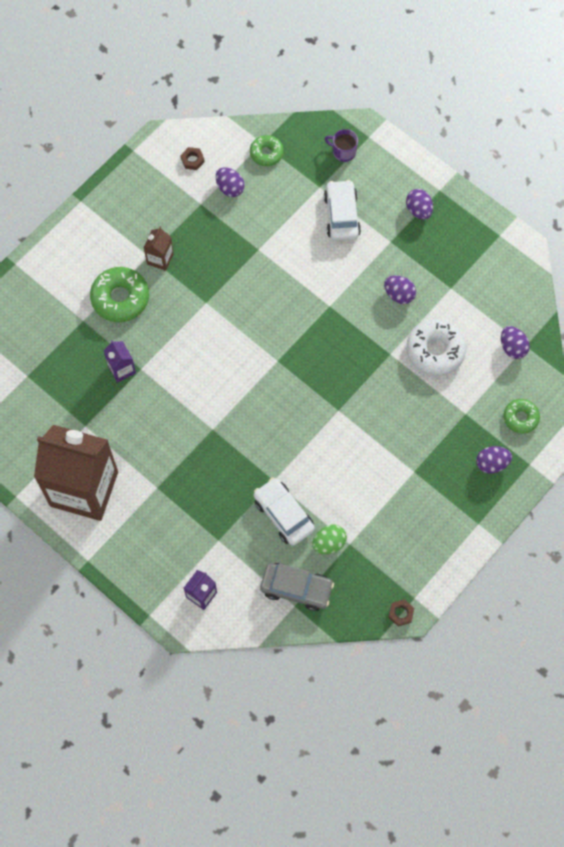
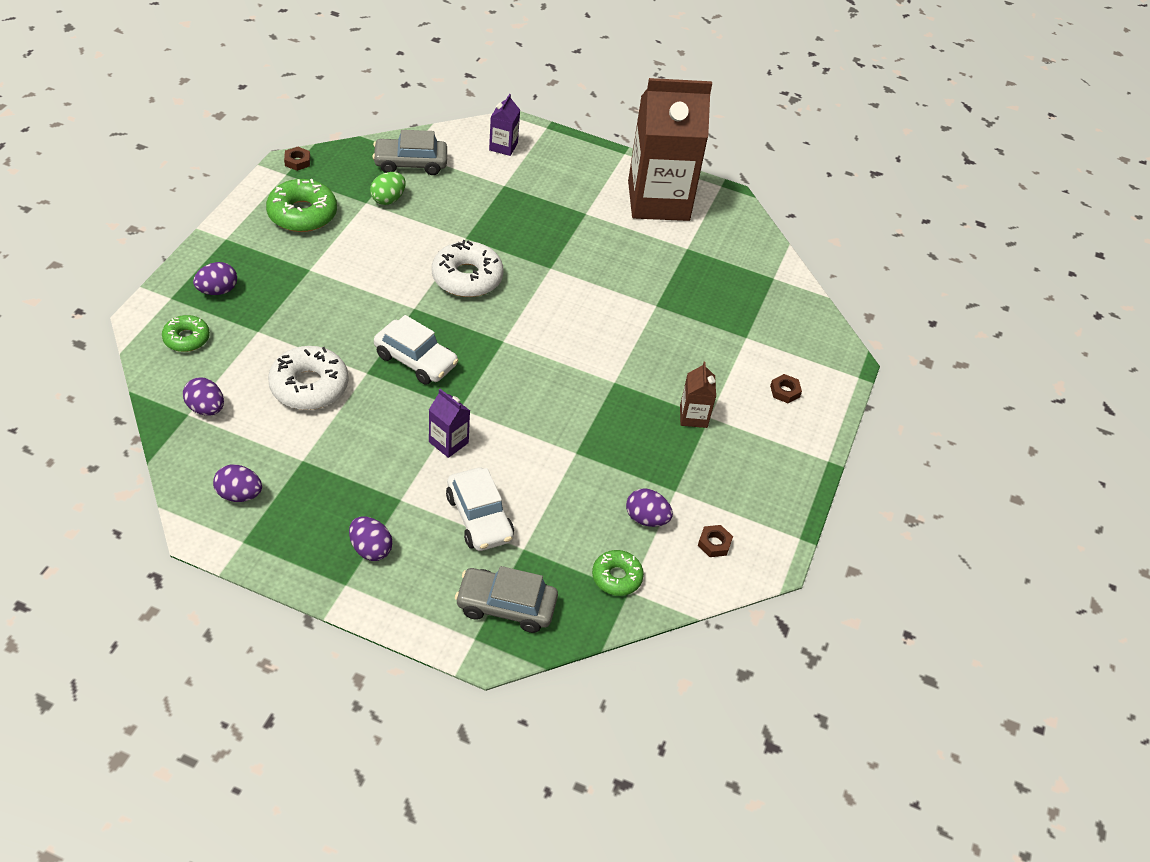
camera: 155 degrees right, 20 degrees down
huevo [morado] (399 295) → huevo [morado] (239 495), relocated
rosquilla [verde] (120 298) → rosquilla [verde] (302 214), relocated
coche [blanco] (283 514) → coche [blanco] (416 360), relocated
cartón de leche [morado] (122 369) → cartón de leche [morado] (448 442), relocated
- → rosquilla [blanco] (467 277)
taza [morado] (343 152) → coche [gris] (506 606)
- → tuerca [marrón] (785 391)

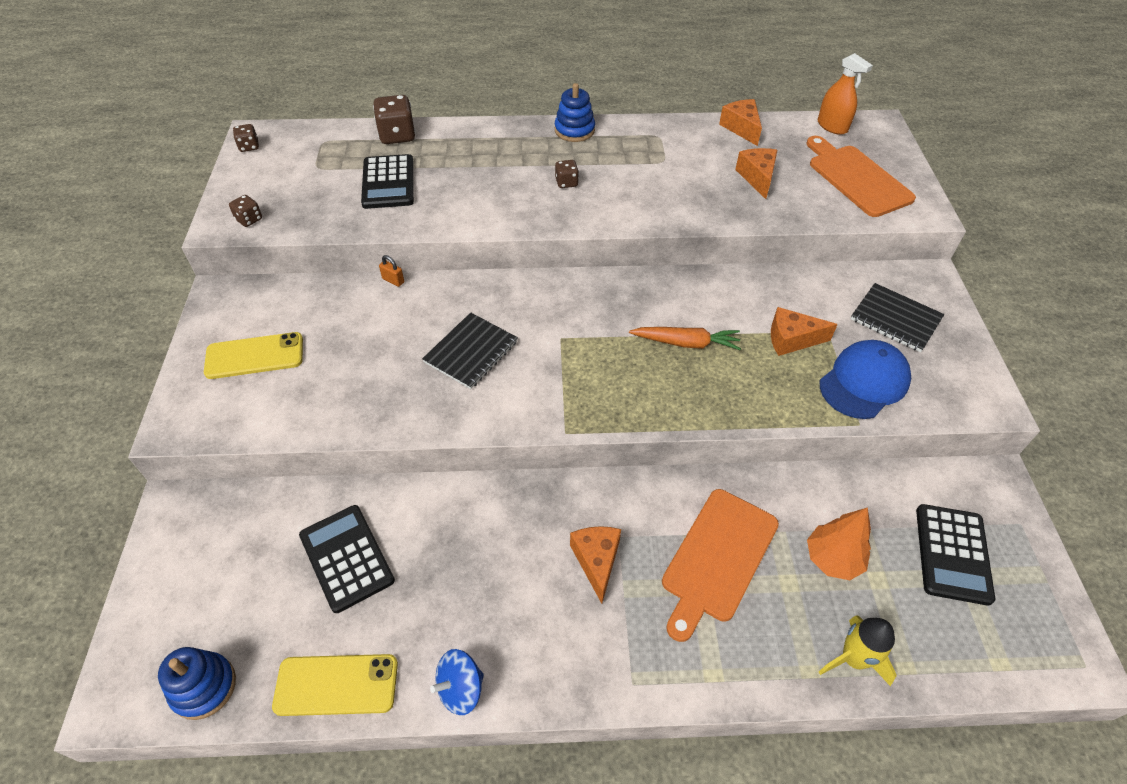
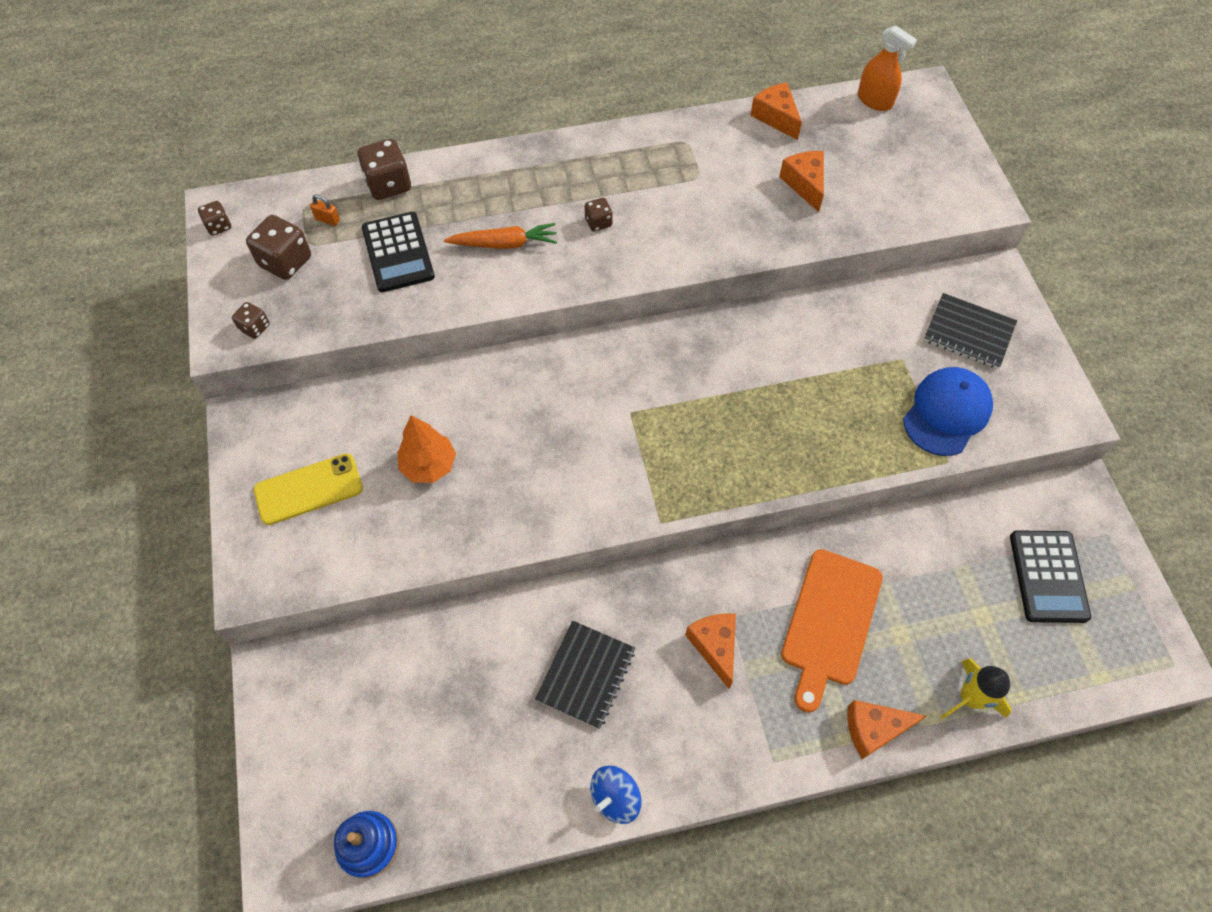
camera: 10 degrees left, 10 degrees up
- → dado [marrón] (285 262)
candado [naranja] (393 280) → candado [naranja] (327 220), relocated
árbol [naranja] (832 559) → árbol [naranja] (429 466), relocated
zanahoria [naranja] (686 343) → zanahoria [naranja] (504 244), relocated
cuaderno [negro] (471 352) → cuaderno [negro] (585 675), relocated
queso [naranja] (791 339) → queso [naranja] (874 729), relocated
móvil [amarillo] (336 685) → -
calculadora [negro] (347 558) → -
juguete apilable [azul] (574 130) → -
tabla de cortar [naranja] (857 178) → -

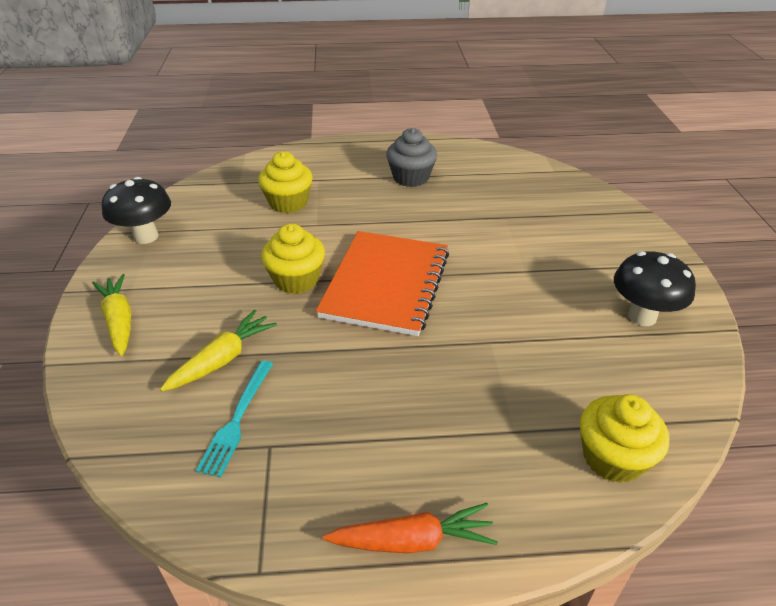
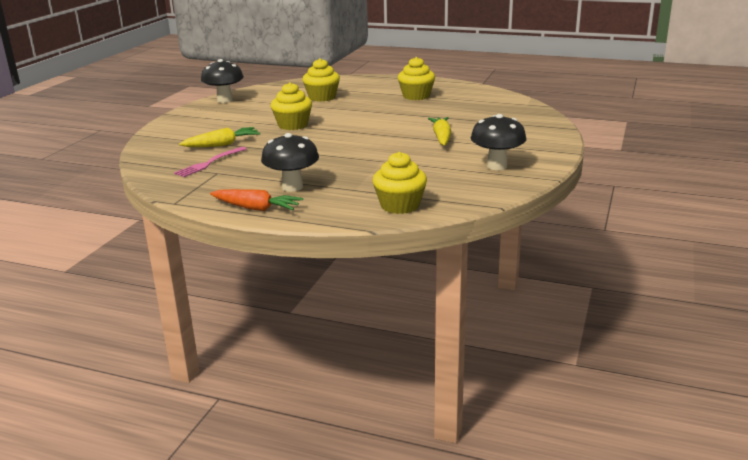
camera: 25 degrees right, 15 degrees down
tenedor [turquesa] (237 421) → tenedor [rosa] (209 163)
- → seta [negro] (292 187)
magdalena [gris] (411 177) → magdalena [amarillo] (416 96)
zanahoria [amarillo] (119 320) → zanahoria [amarillo] (441 137), relocated
cuaderno [naranja] (386 284) → -

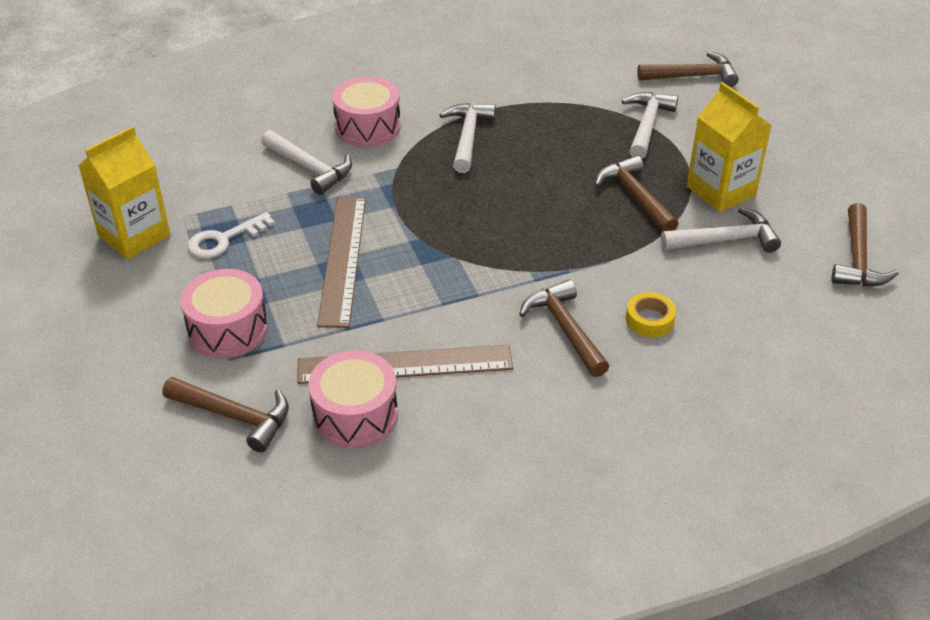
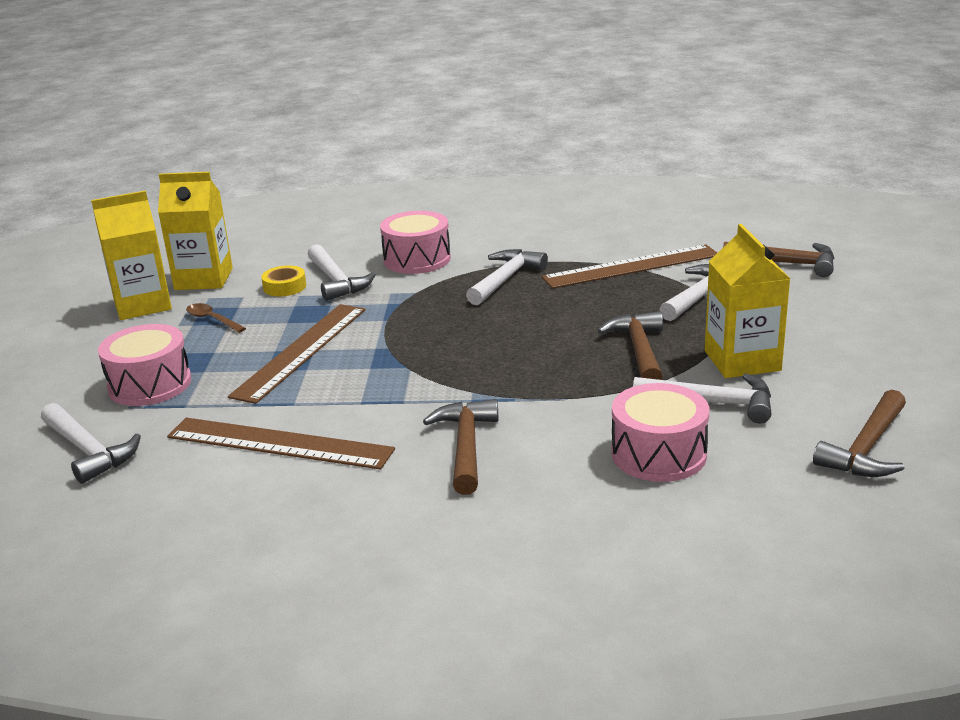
camera: 25 degrees right, 15 degrees down
martillo [marrón] (234 416) → martillo [blanco] (88 451)
- → cartón de leche [amarillo] (204 279)
llave [blanco] (224 240) → cuchara [marrón] (212 320)
cinta adhesiva [amarillo] (649 320) → cinta adhesiva [amarillo] (284 287), relocated
- → regla [marrón] (631 266)
tambor [rosa] (355 415) → tambor [rosa] (658 454), relocated

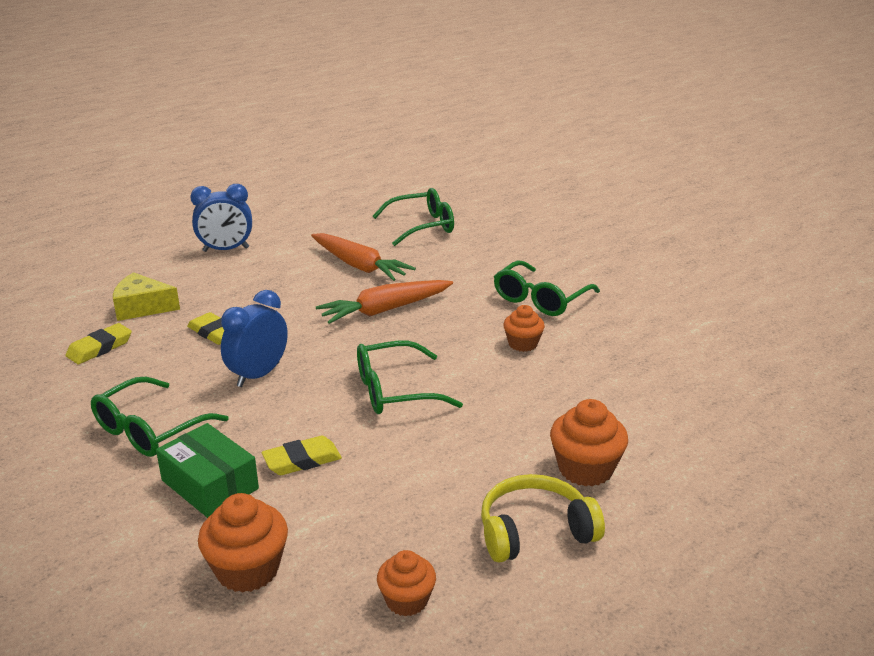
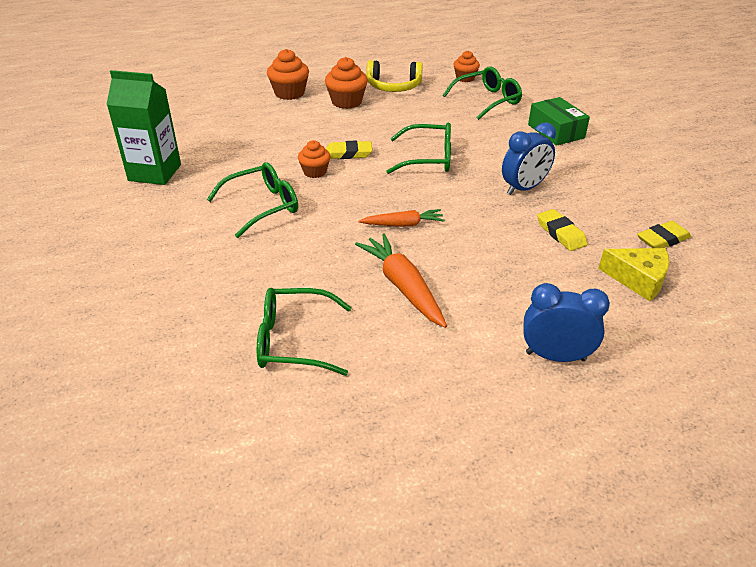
camera: 160 degrees left, 10 degrees up
- → cartón de leche [verde] (155 172)
magdalena [naranja] (248 570) → magdalena [naranja] (289 93), relocated
goma de borrar [amarillo] (302 460) → goma de borrar [amarillo] (348 153), relocated
zanahoria [naranja] (385 310) → zanahoria [naranja] (403 224), x0.63
gafas [verde] (149 430) → gafas [verde] (487 100), relocated

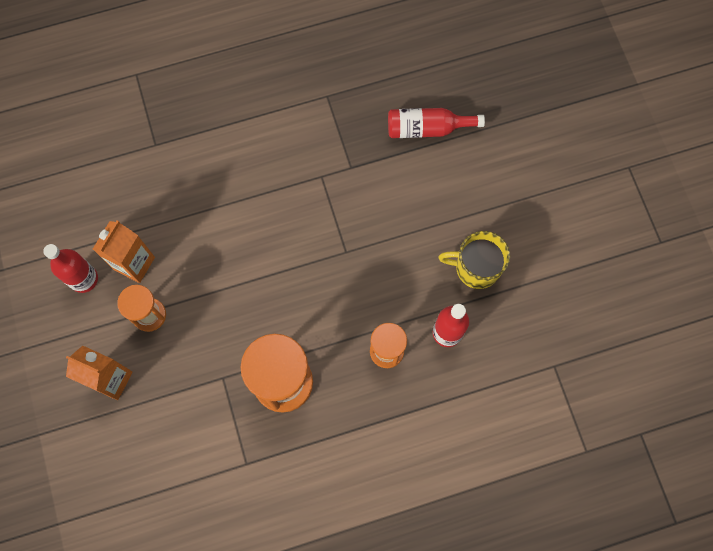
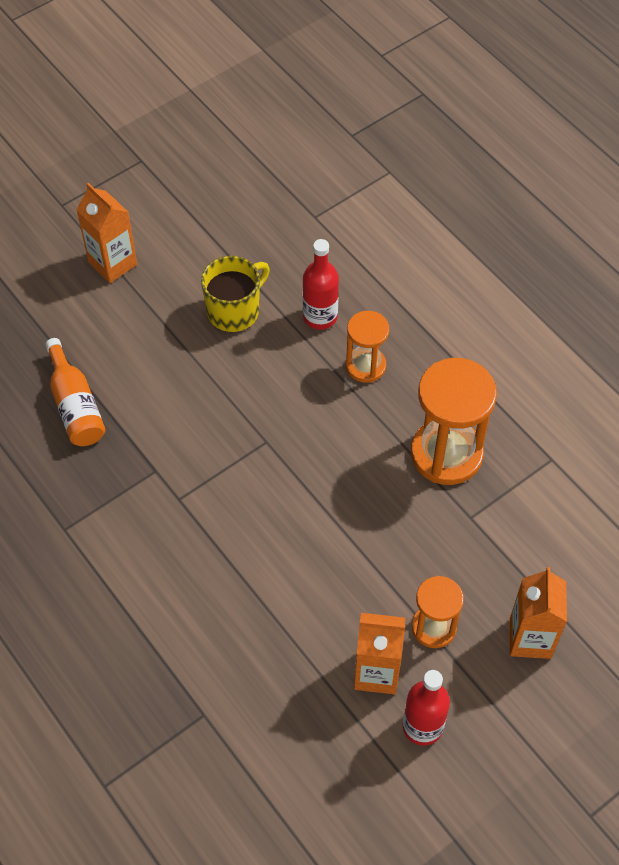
camera: 110 degrees left, 15 degrees down
botella [rojo] (427 128) → botella [naranja] (75 406)
- → cartón de leche [naranja] (113 263)
taza [amarillo] (476 268) → taza [amarillo] (234 310), 120 degrees counterclockwise

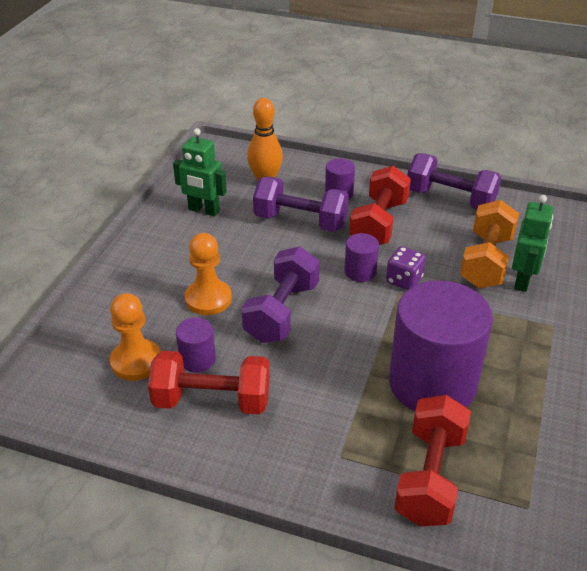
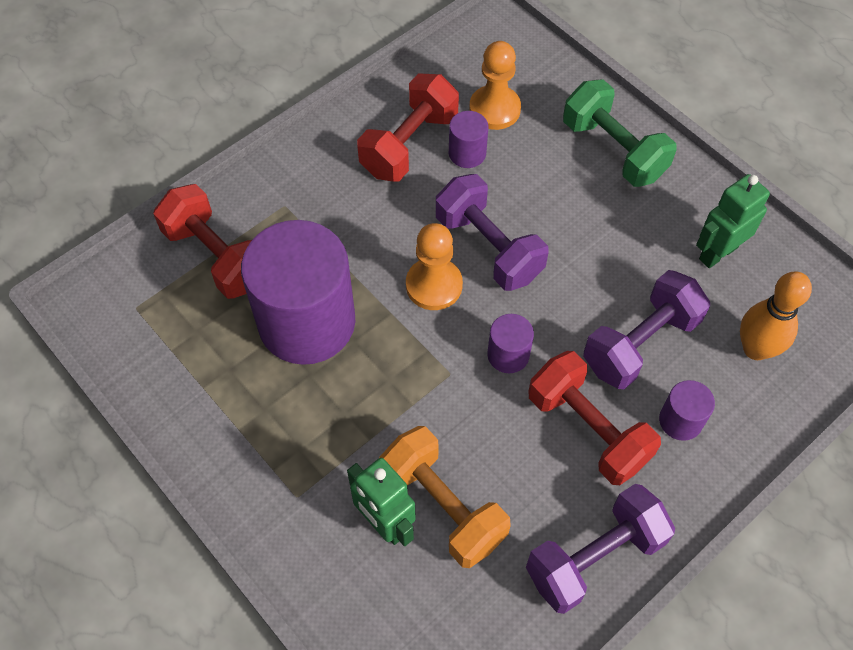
camera: 120 degrees right, 20 degrees up
peón [naranja] (208 299) → peón [naranja] (434 285), relocated
- → mancuerna [verde] (613 150)
dado [morado] (404 280) → -

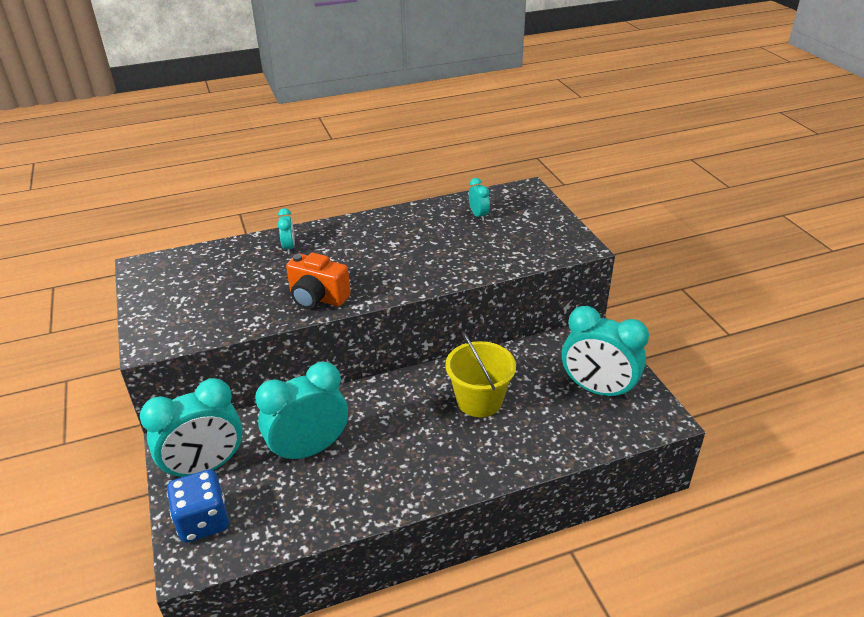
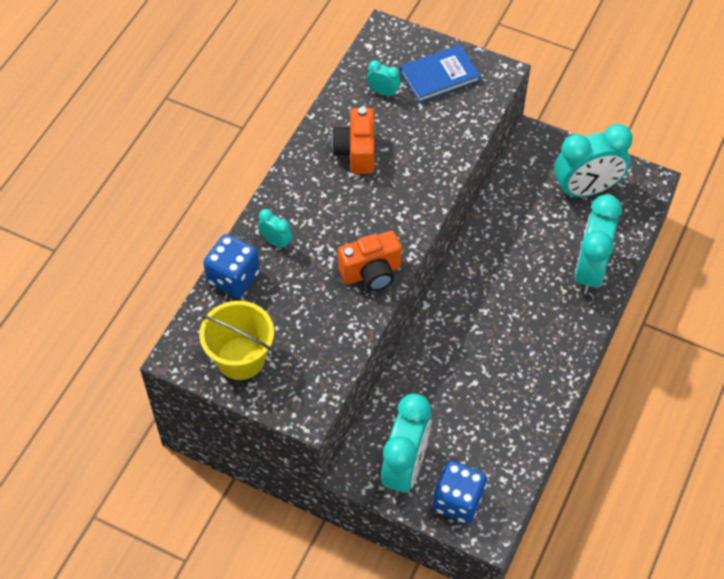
camera: 45 degrees left, 20 degrees up
balde [amarillo] (479 400) → balde [amarillo] (240 358), relocated
- → dado [azul] (233 277)
- → cámara [naranja] (356 152)
- → libro [azul] (439 76)
despertador [turquesa] (309 449) → despertador [turquesa] (590 271), relocated

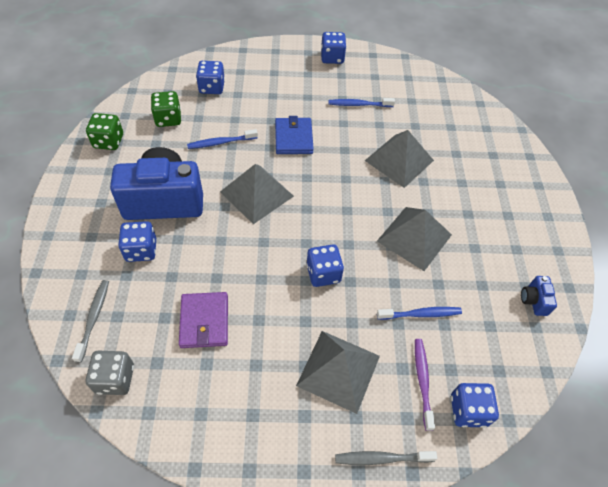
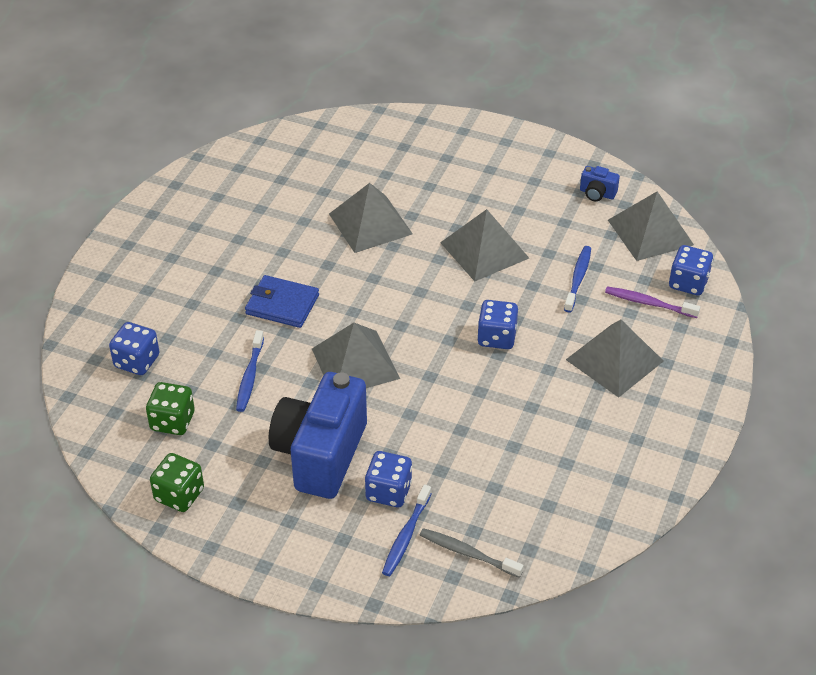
camera: 65 degrees left, 10 degrees down
cepillo de dientes [azul] (359 105) → cepillo de dientes [azul] (406 536), relocated
- → pirámide [gris] (650 232)
dado [gris] (115 379) → -
cartera [morado] (204 321) → -
dado [azul] (332 58) → -
cepillo de dientes [gris] (381 458) → -

